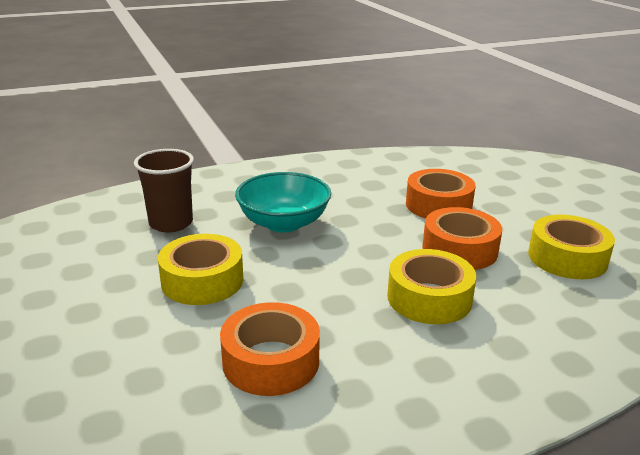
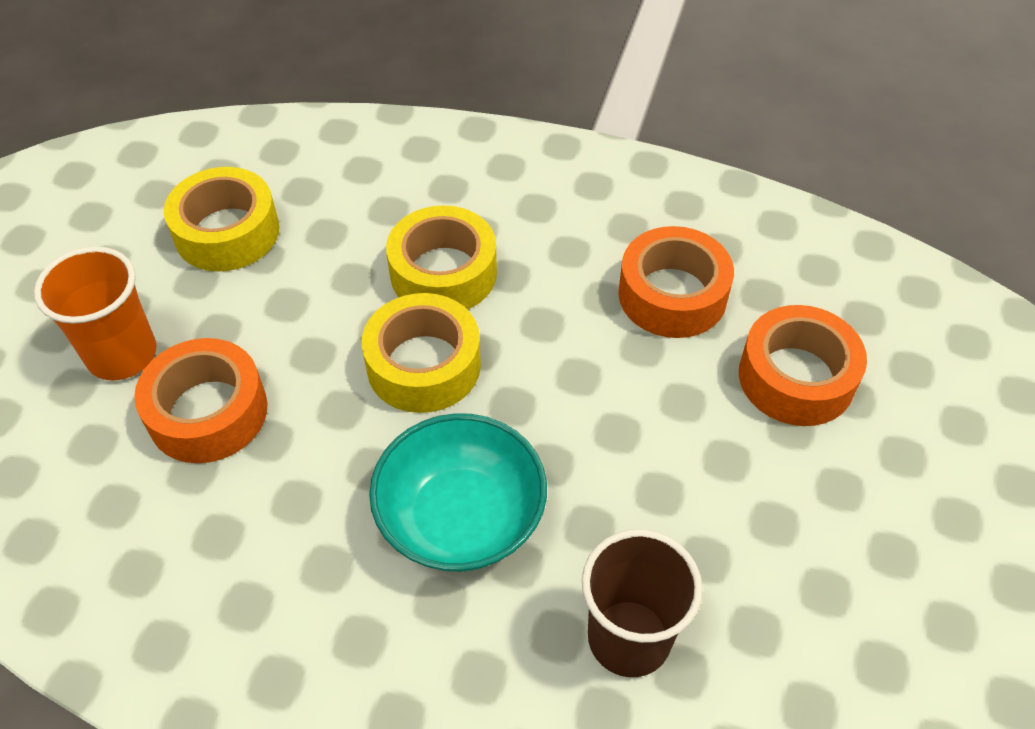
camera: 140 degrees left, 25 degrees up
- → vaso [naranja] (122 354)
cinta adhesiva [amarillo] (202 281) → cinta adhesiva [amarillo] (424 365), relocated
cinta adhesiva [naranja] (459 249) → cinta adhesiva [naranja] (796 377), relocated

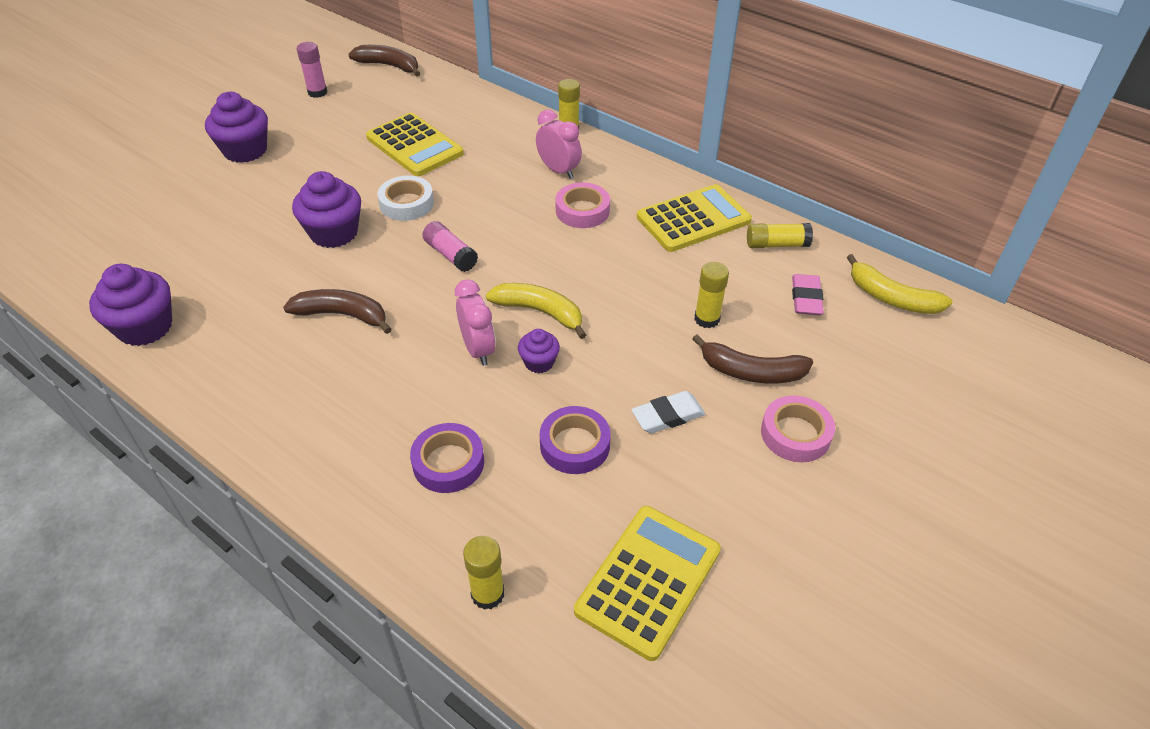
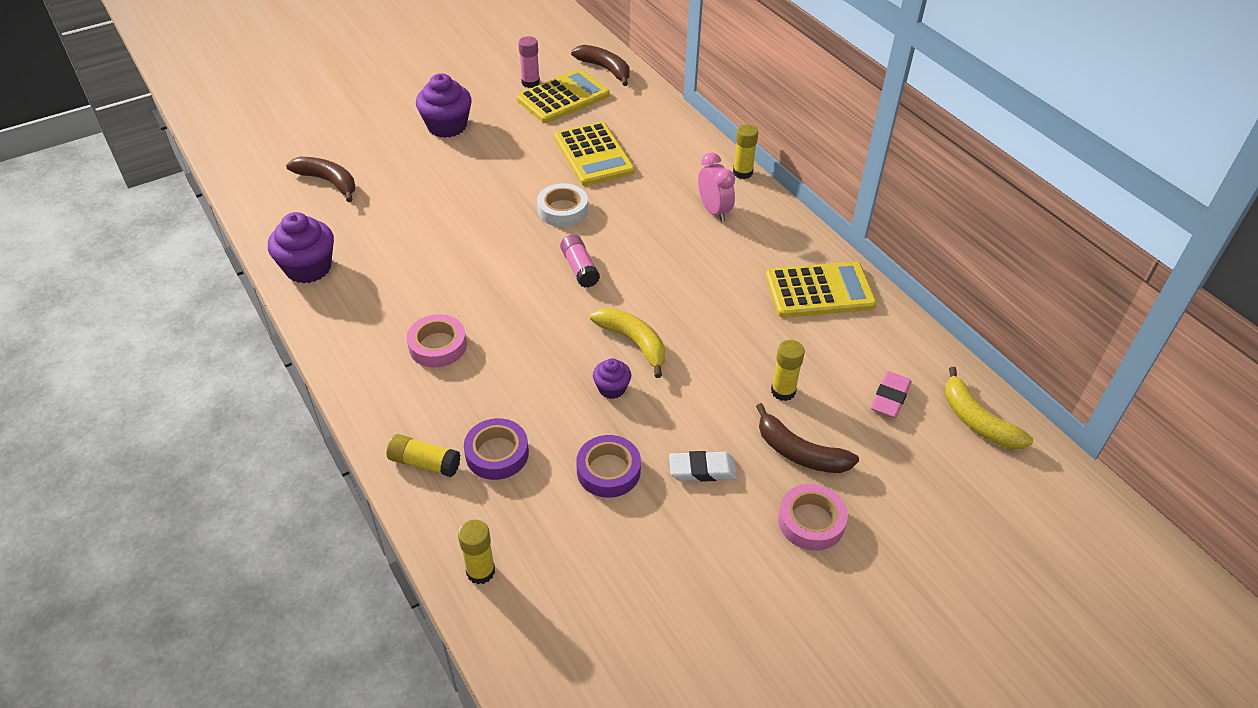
camera: 20 degrees right, 0 degrees up
plátano [marrón] (342 315) → plátano [marrón] (328 182), relocated
barra de pegamento [amarillo] (776 244) → barra de pegamento [amarillo] (425 463), relocated
cinta adhesiva [rosa] (582 211) → cinta adhesiva [rosa] (438 346), relocated
calculadora [amarillo] (648 581) → calculadora [amarillo] (563 97), relocated
magdalena [morado] (334 233) → -
despertador [rosa] (478 349) → -

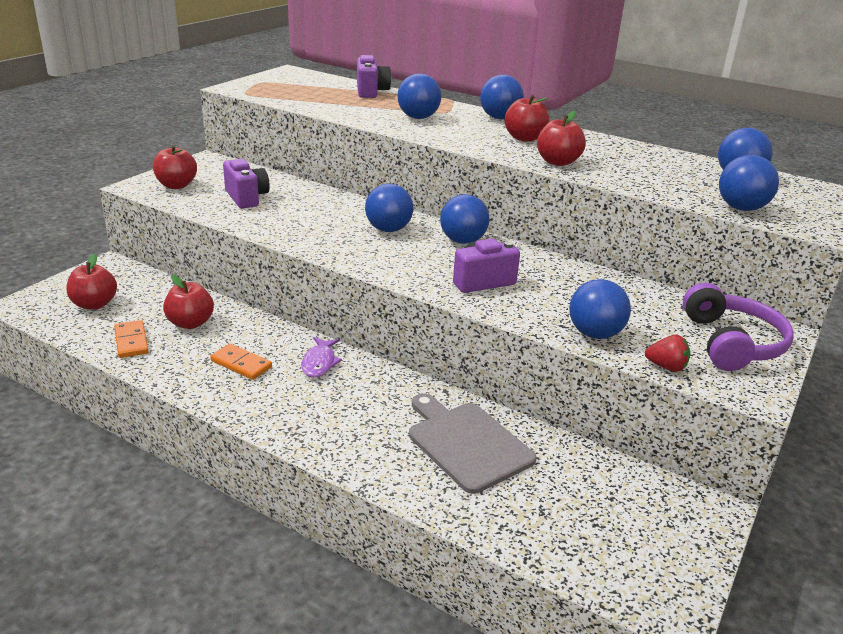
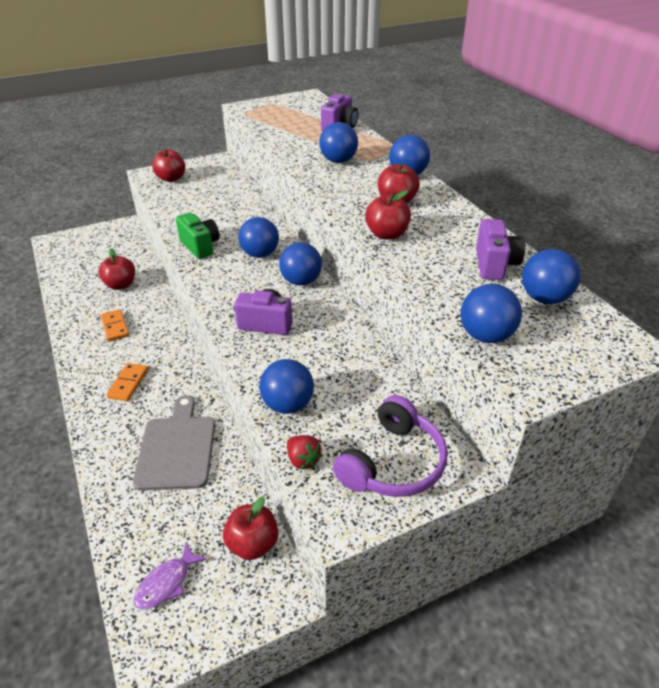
camera: 35 degrees right, 10 degrees up
ficha de dominó [naranja] (131 341) → ficha de dominó [naranja] (128 383), relocated
pez [morado] (319 363) → pez [morado] (166 583), relocated
- → cámara [verde] (200 246)
manzana [rojo] (94 304) → manzana [rojo] (253 544), relocated
cámara [morado] (246 198) → cámara [morado] (495 264), relocated

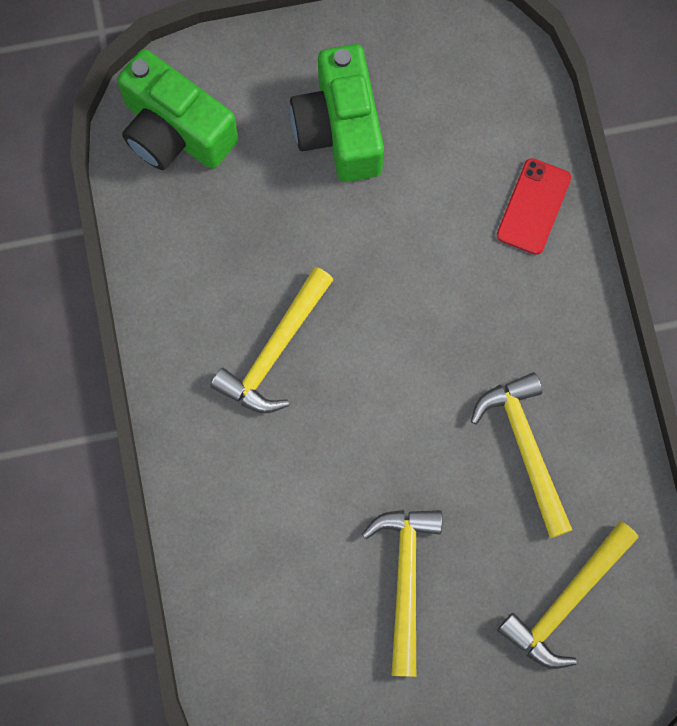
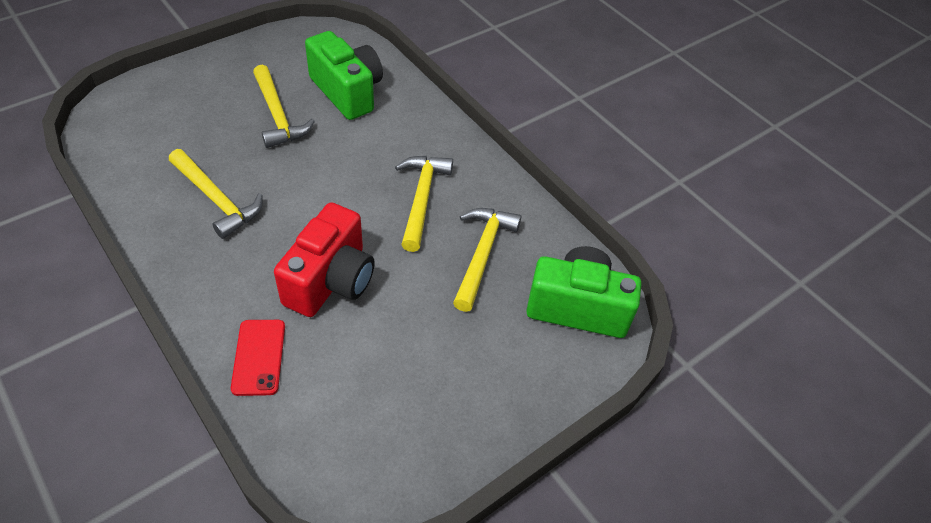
camera: 150 degrees right, 25 degrees down
- → cámara [rojo] (331 281)
cámara [verde] (339 129) → cámara [verde] (347 92), relocated
martillo [amarillo] (566 601) → martillo [amarillo] (482 254), relocated

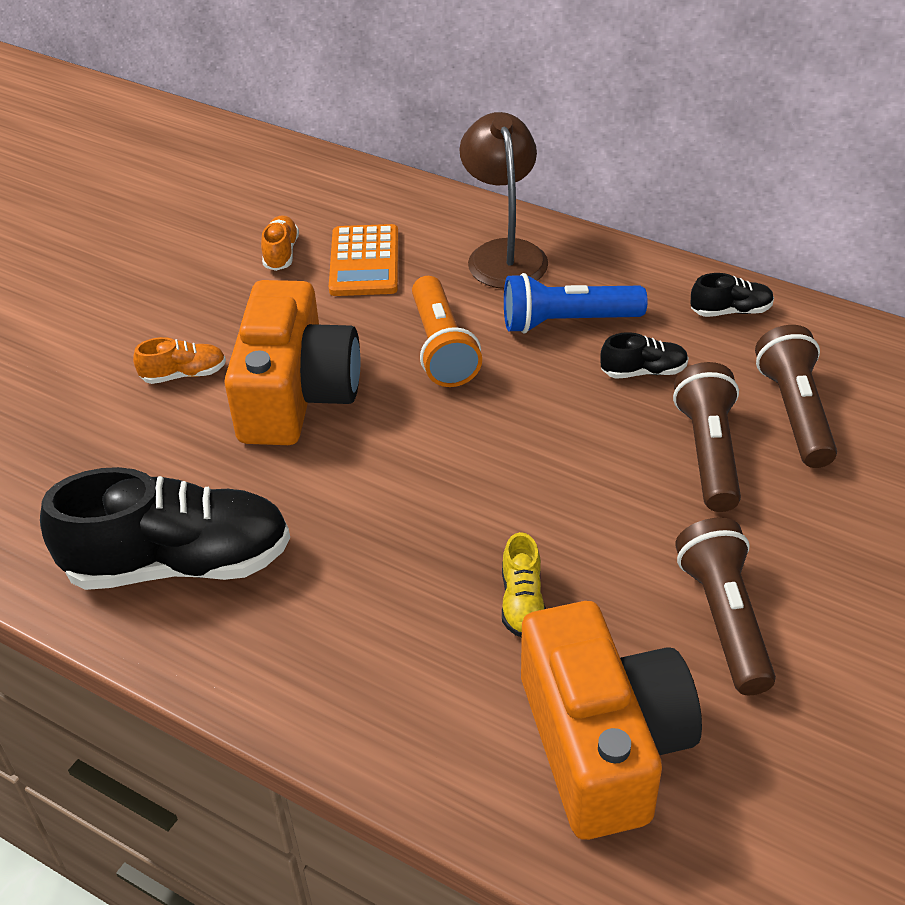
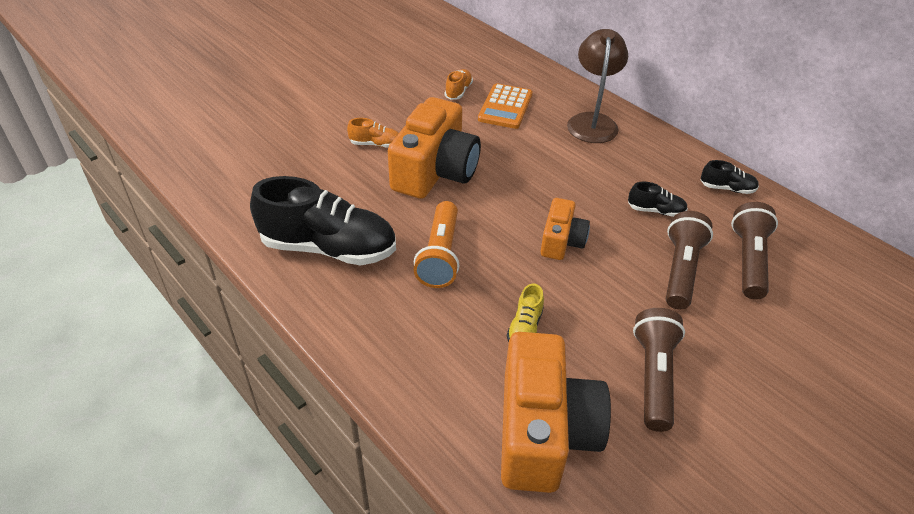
camera: 15 degrees right, 0 degrees up
lámpara de mano [naranja] (442 348) → lámpara de mano [naranja] (440 256), relocated
- → cámara [naranja] (561 241)
lámpara de mano [azul] (567 322) → -

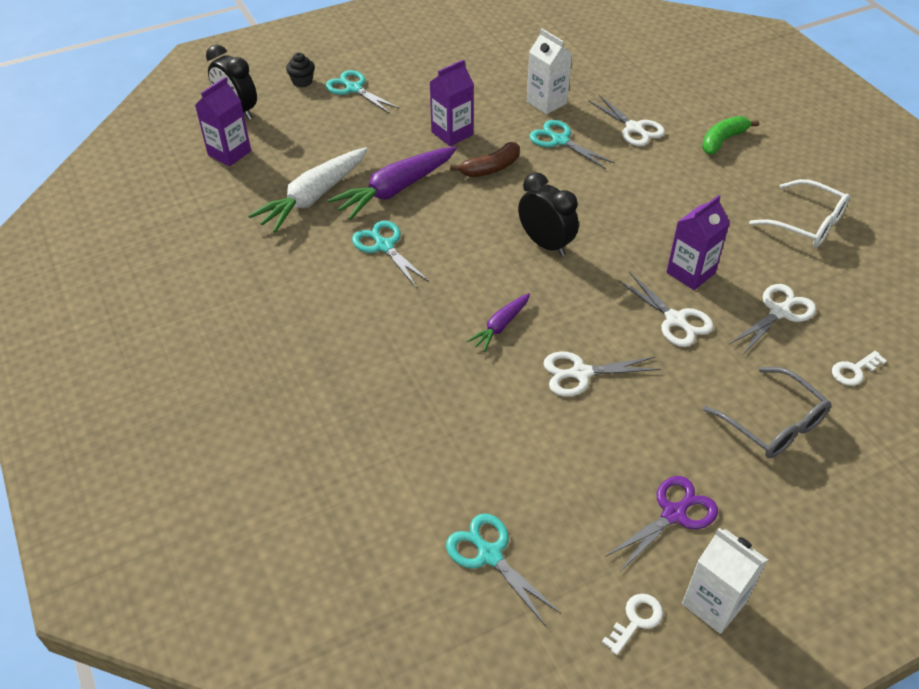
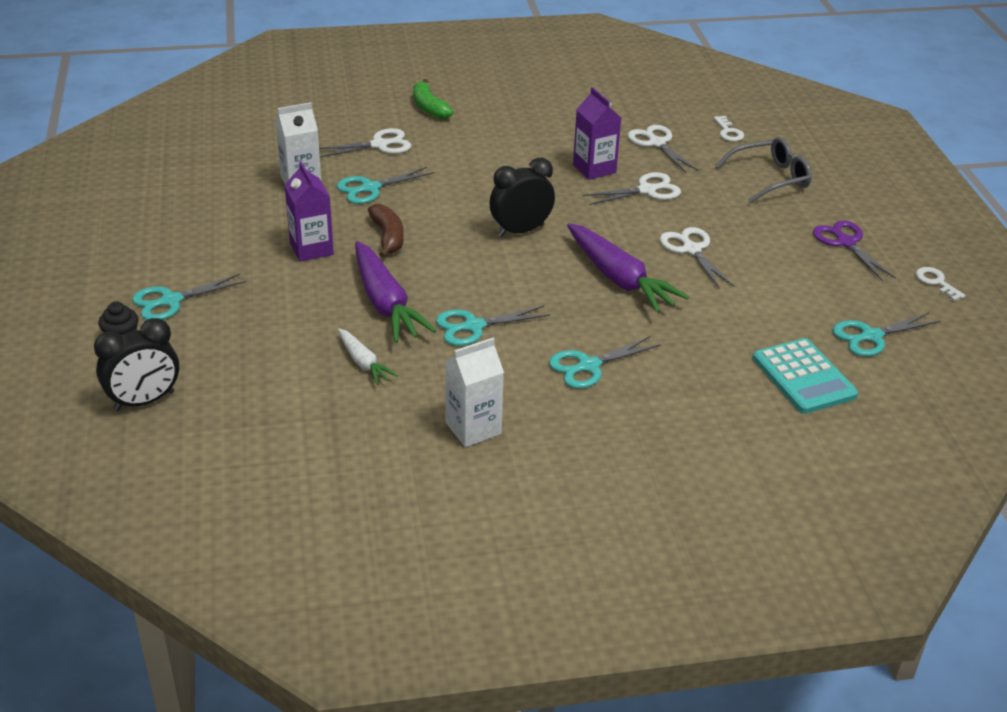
camera: 75 degrees left, 10 degrees down
zanahoria [blanco] (313 197) → zanahoria [blanco] (363 363), x0.53
cartón de leche [blanco] (713 603) → cartón de leche [blanco] (473 428), relocated
- → tijeras [turquesa] (589 366)
zanahoria [morado] (500 326) → zanahoria [morado] (619 279), x1.88
tijeras [blanco] (581 373) → tijeras [blanco] (691 250), 150 degrees clockwise
- → calculadora [turquesa] (804 377)
cartón de leche [morado] (229 153) → -
gafas [blanco] (807 223) → -

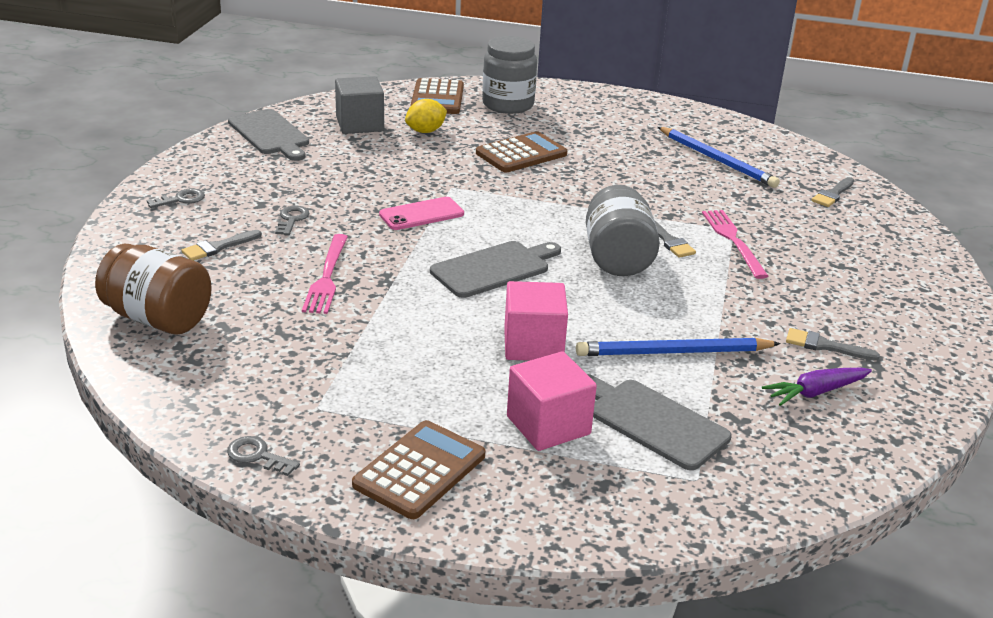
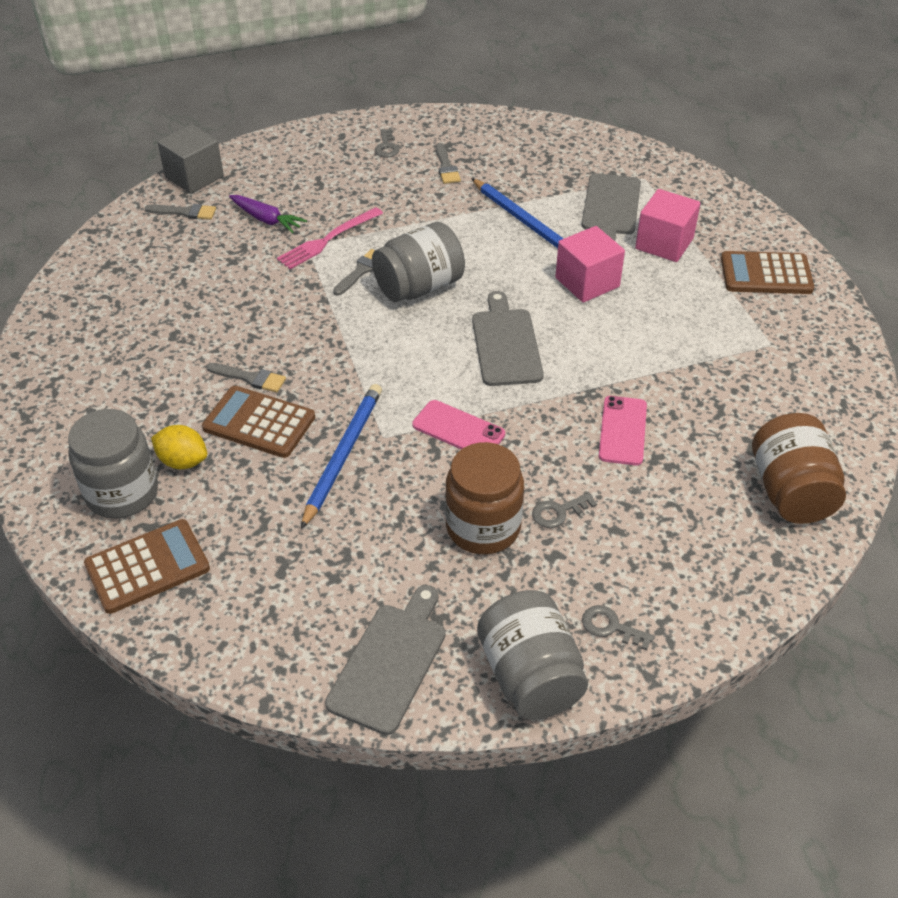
camera: 120 degrees left, 15 degrees up
limón [amarillo] (425 131) → limón [amarillo] (183 461), relocated
cubo [gris] (360 124) → cubo [gris] (194 177), relocated
pincel [gris] (218 247) → pincel [gris] (250 378), relocated
zanahoria [morado] (815 392) → zanahoria [morado] (266 219), relocated
lápiz [azul] (717 160) → lápiz [azul] (343 455), relocated
llave [gris] (257 456) → llave [gris] (386 147), relocated
- → tarro [marrón] (483 527)
tabla de cortar [gris] (494 268) → tabla de cortar [gris] (506 344), 60 degrees clockwise
- → tarro [gris] (530 676)
tenedor [rosa] (327 276) → móvil [rosa] (622 430)

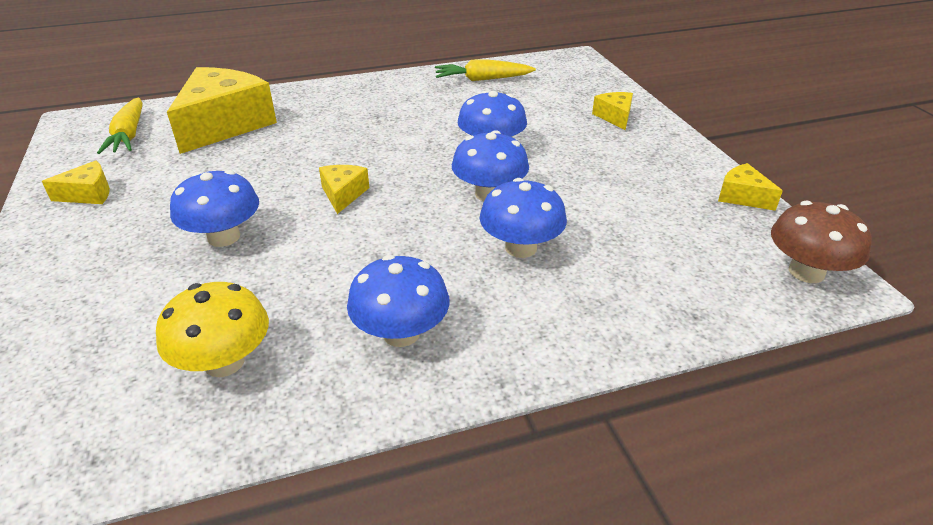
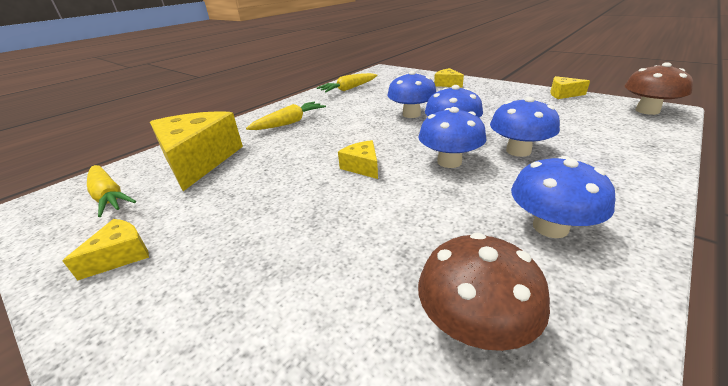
camera: 30 degrees left, 5 degrees down
- → zanahoria [amarillo] (289 123)
seta [azul] (224 237) → seta [azul] (449 162), relocated
seta [amarillo] (224 362) → seta [marrón] (474 324)

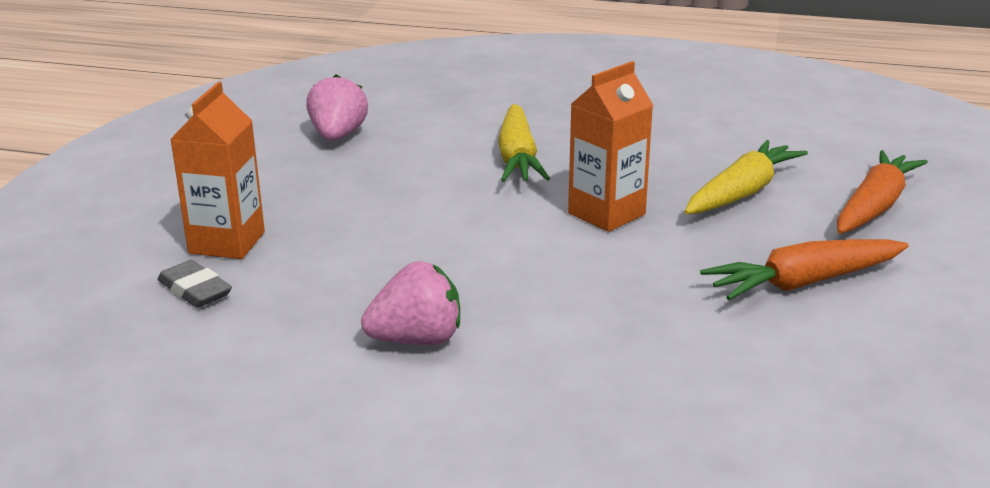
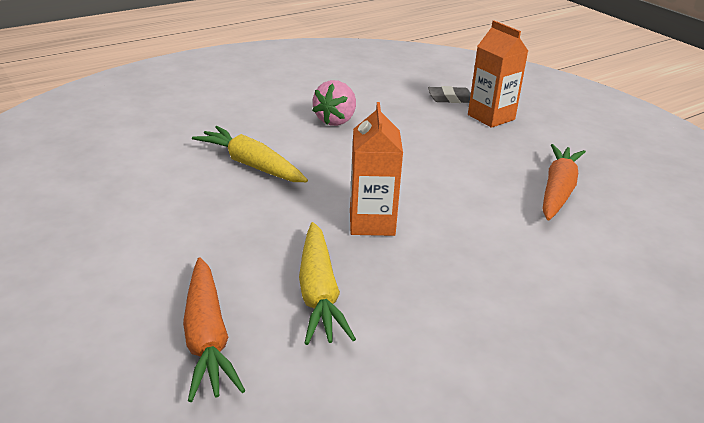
camera: 130 degrees right, 5 degrees up
zanahoria [amarillo] (517 158) → zanahoria [amarillo] (251 165), relocated
zanahoria [naranja] (803 283) → zanahoria [naranja] (558 190), relocated
fresa [rosa] (338 136) → -

